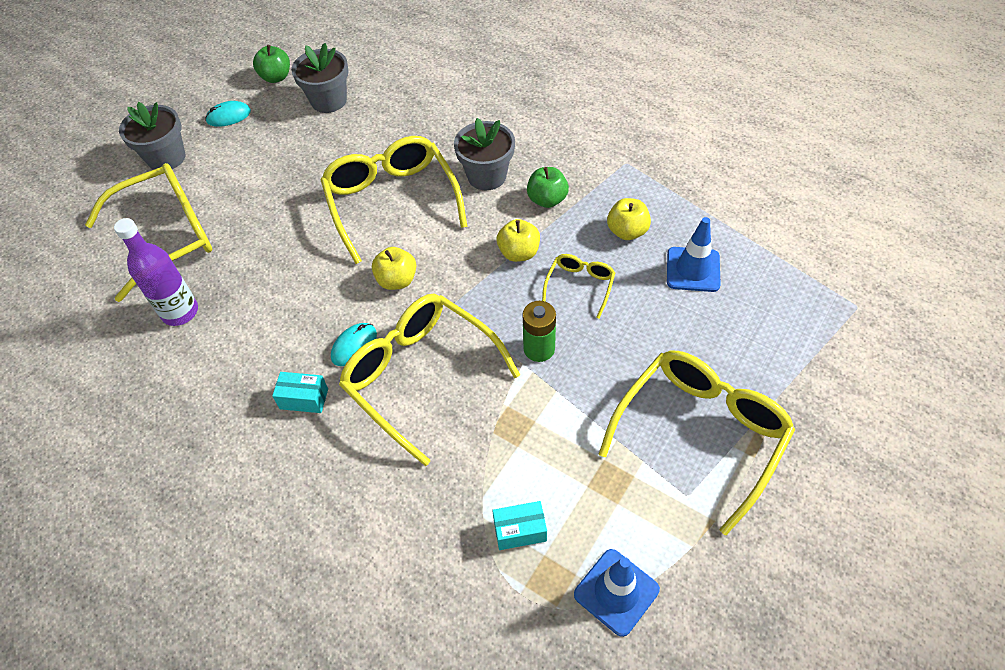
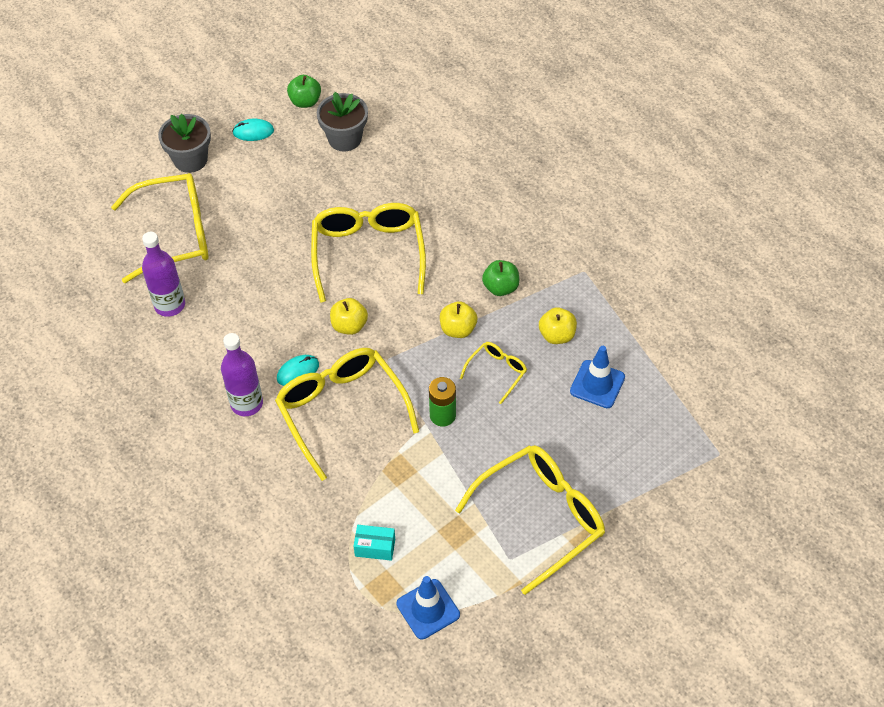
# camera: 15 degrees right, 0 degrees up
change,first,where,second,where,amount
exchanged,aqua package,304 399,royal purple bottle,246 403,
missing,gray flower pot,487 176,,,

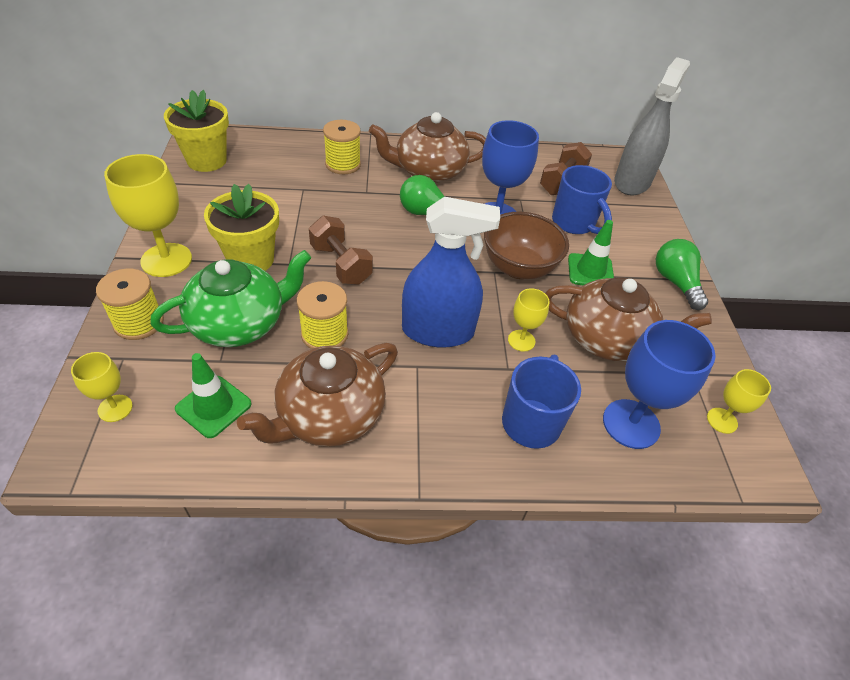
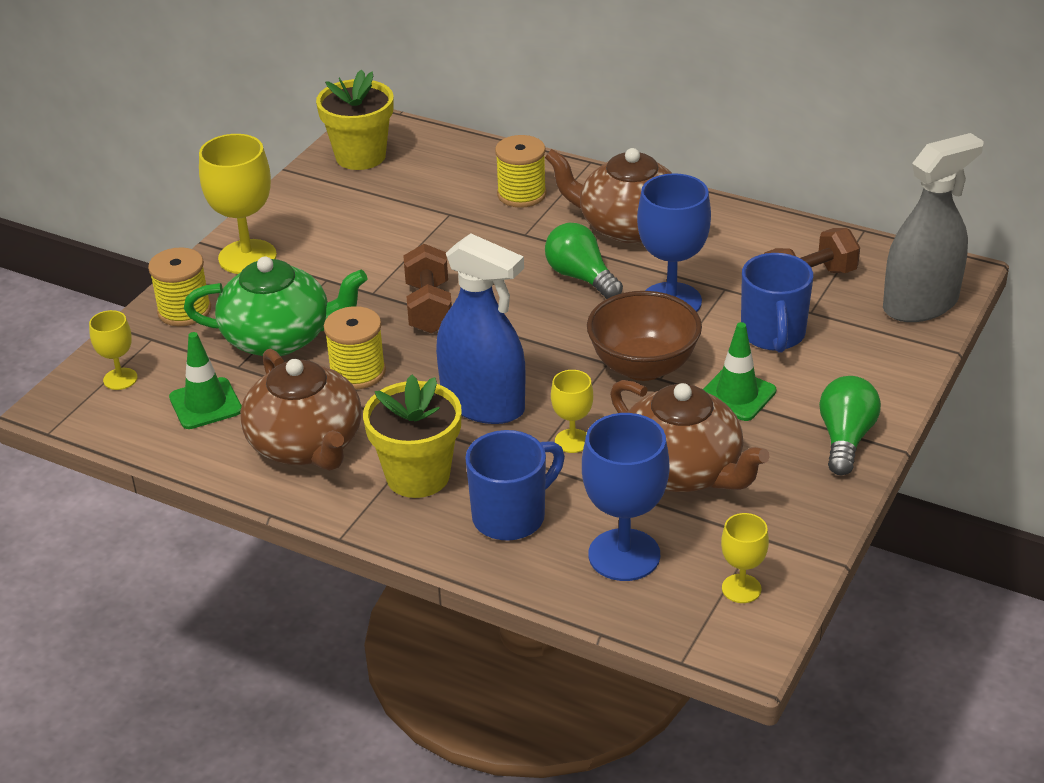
# camera: 35 degrees right, 10 degrees down
change,first,where,second,where,amount
spun,dark brown tea pot,329 415,,306 445,105 degrees counterclockwise
relocated,yellow flower pot,251 259,,418 476,

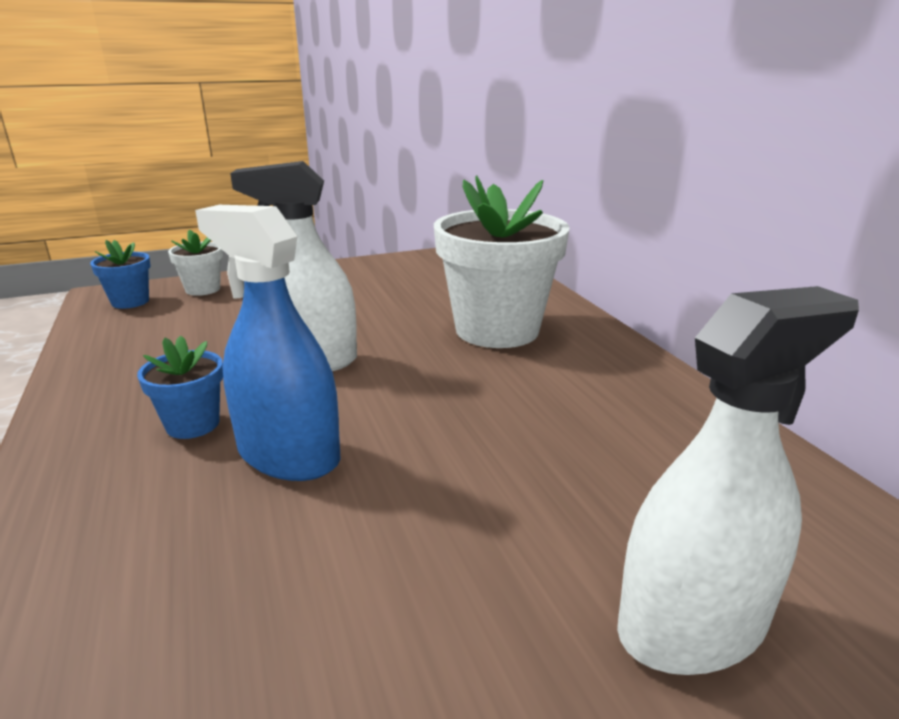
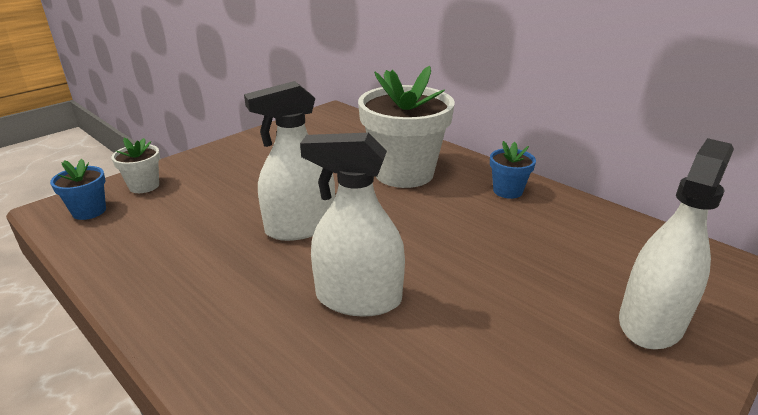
# camera: 25 degrees left, 5 degrees up
change,first,where,second,where,amount
colour,blue sprayer,288 455,pure white sprayer,358 298,
relocated,blue flower pot,193 424,,507 191,

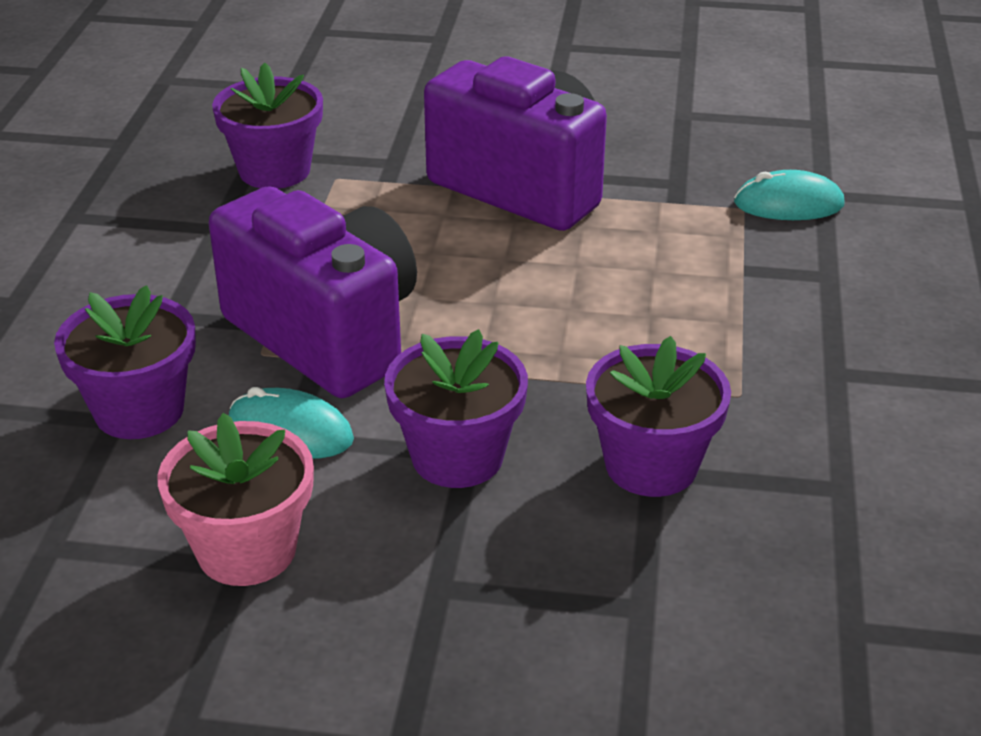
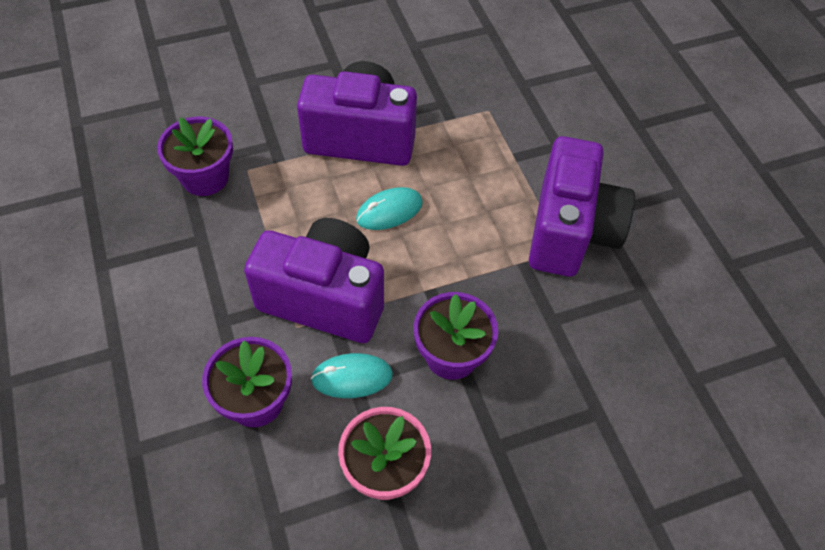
# camera: 30 degrees left, 20 degrees up
change,first,where,second,where,amount
relocated,aqua computer mouse,788 204,,389 211,
appeared,,,royal purple compact camera,570 231,
missing,royal purple flower pot,651 465,,,

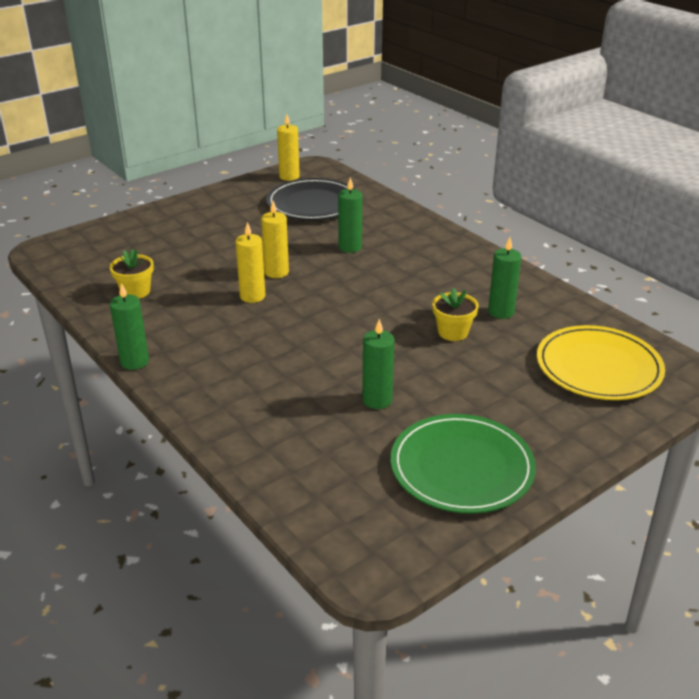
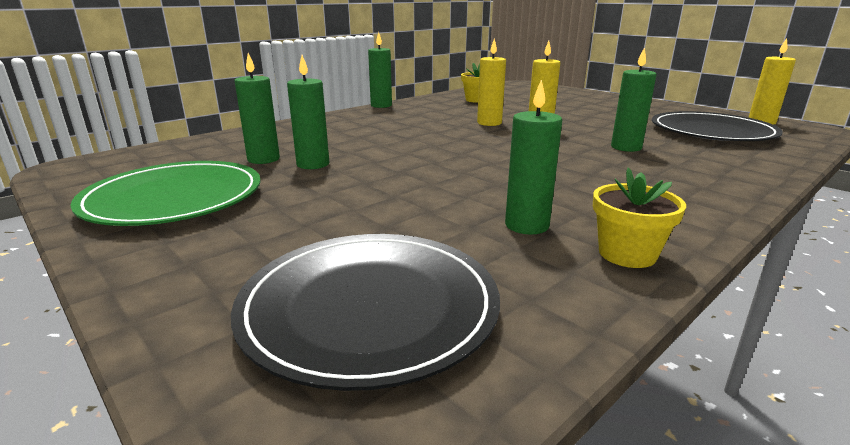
# camera: 85 degrees right, 10 degrees down
change,first,where,second,where,amount
colour,yellow plate,598 367,ebony plate,369 307,
appeared,,,leaf-green candle,263 159,
relocated,yellow flower pot,453 332,,627 254,

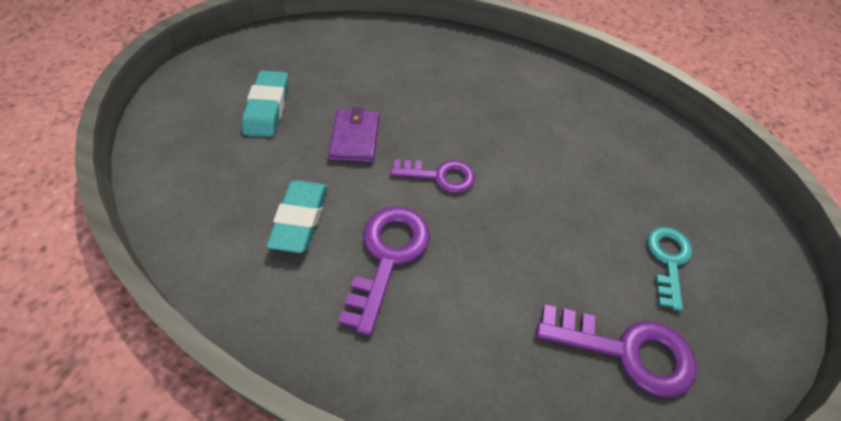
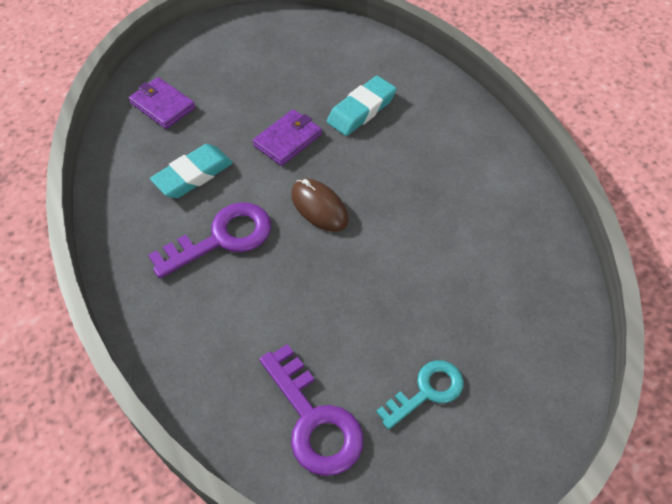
# camera: 45 degrees right, 0 degrees up
change,first,where,second,where,amount
appeared,,,royal purple wallet,162 105,
exchanged,royal purple latchkey,440 176,dark brown computer mouse,319 207,
relocated,aqua gum eraser,267 108,,361 110,

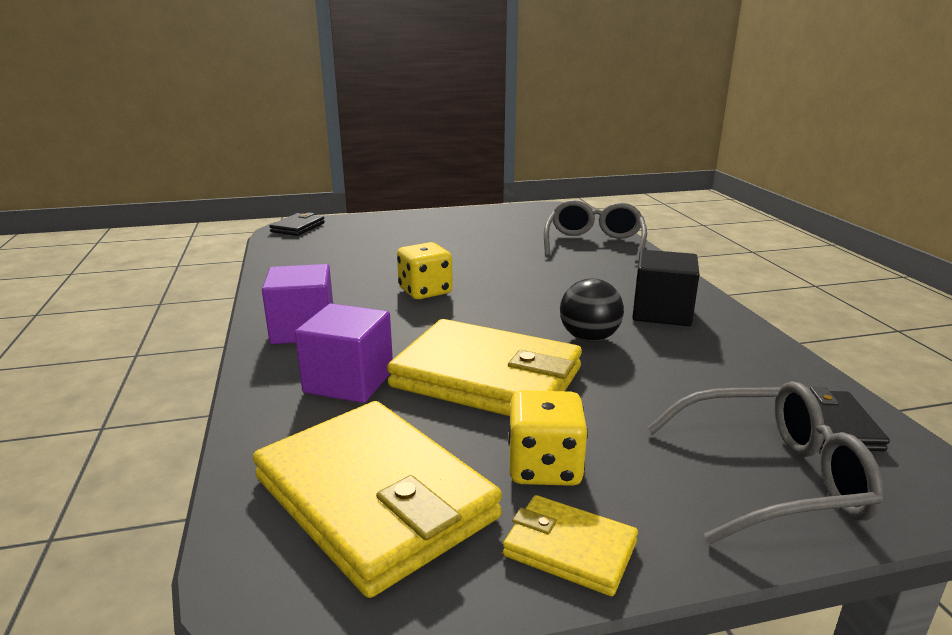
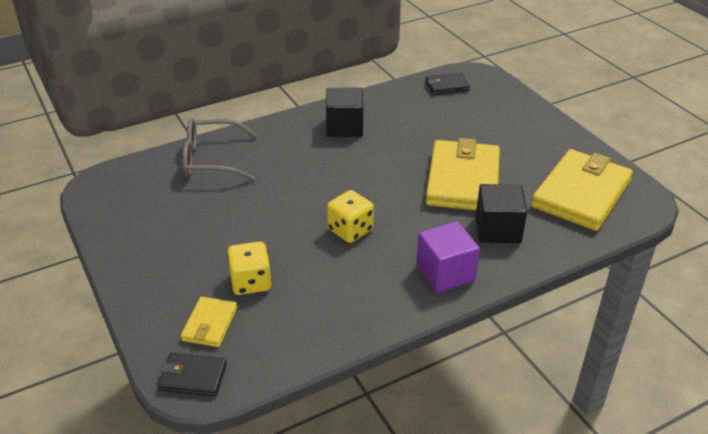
# camera: 105 degrees left, 15 degrees up
change,first,where,second,where,amount
relocated,yellow wallet,569 549,,210 324,
relocated,yellow game die,544 467,,251 282,
colour,royal purple block,349 381,ebony block,498 229,
missing,ebony play ball,589 338,,,
missing,gray spectacles,771 477,,,

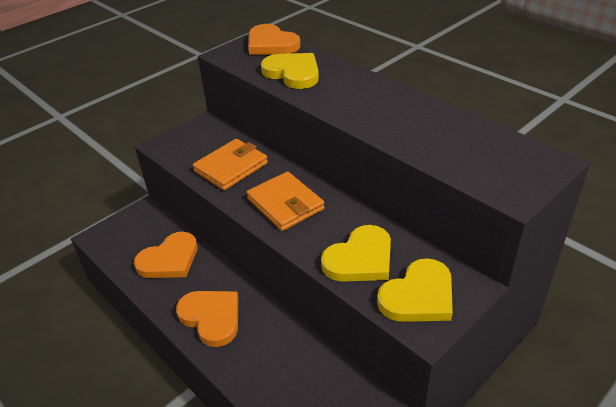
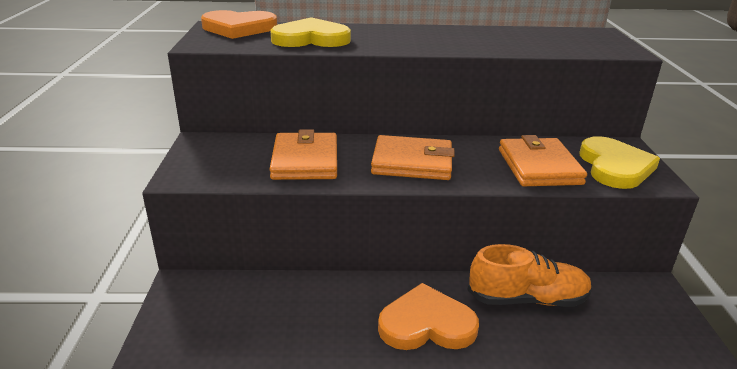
# camera: 50 degrees left, 10 degrees down
change,first,where,second,where,amount
appeared,,,bright orange lace-up shoe,527 299,
exchanged,yellow heart,360 259,bright orange wallet,539 166,
missing,bright orange heart,169 259,,,

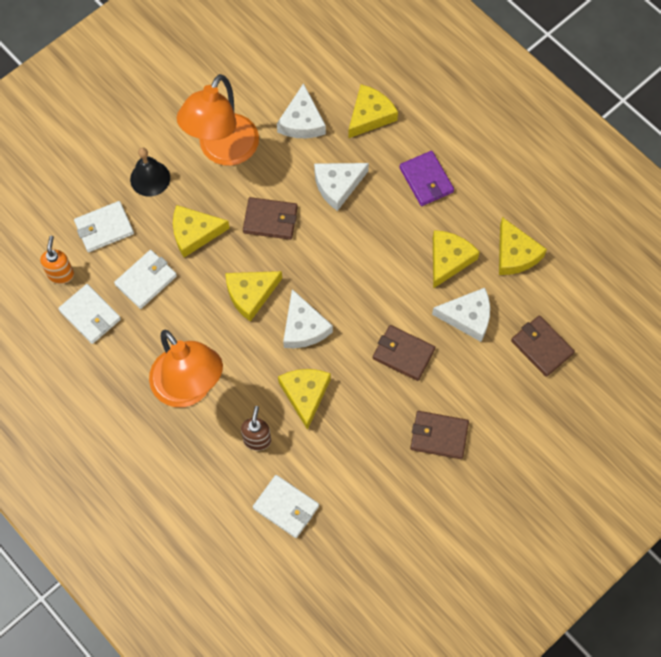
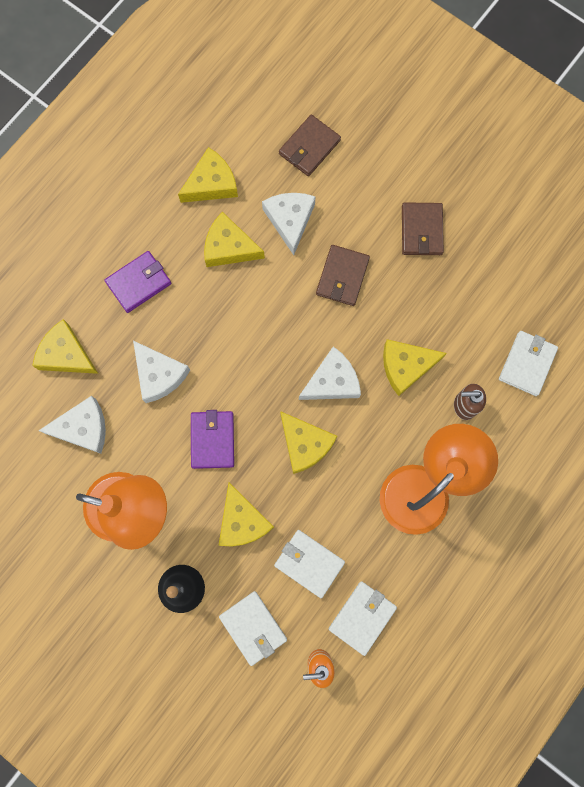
# camera: 100 degrees left, 10 degrees up
change,first,where,second,where,amount
colour,dark brown wallet,270 220,royal purple wallet,212 440,

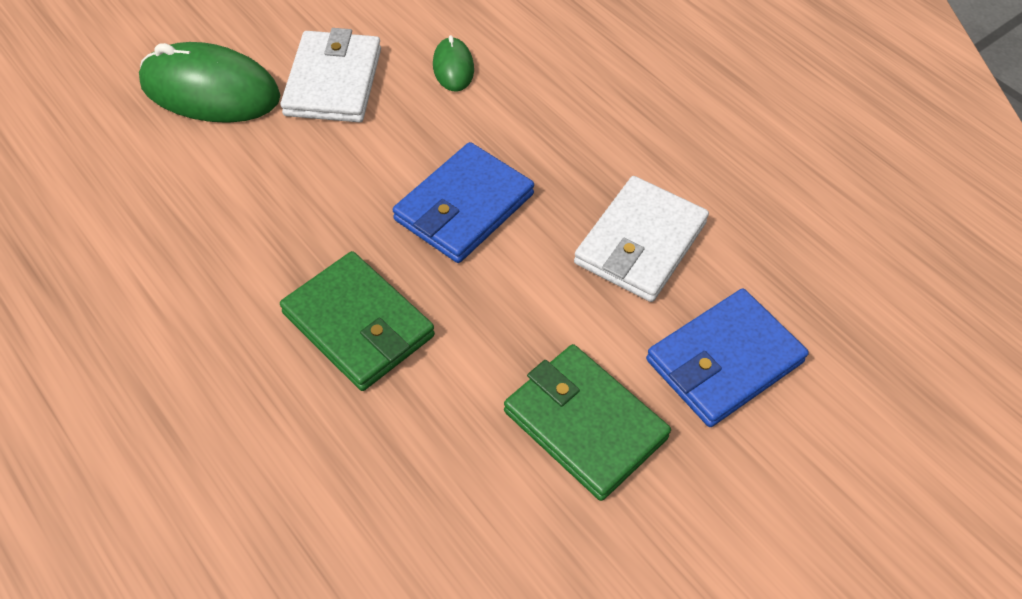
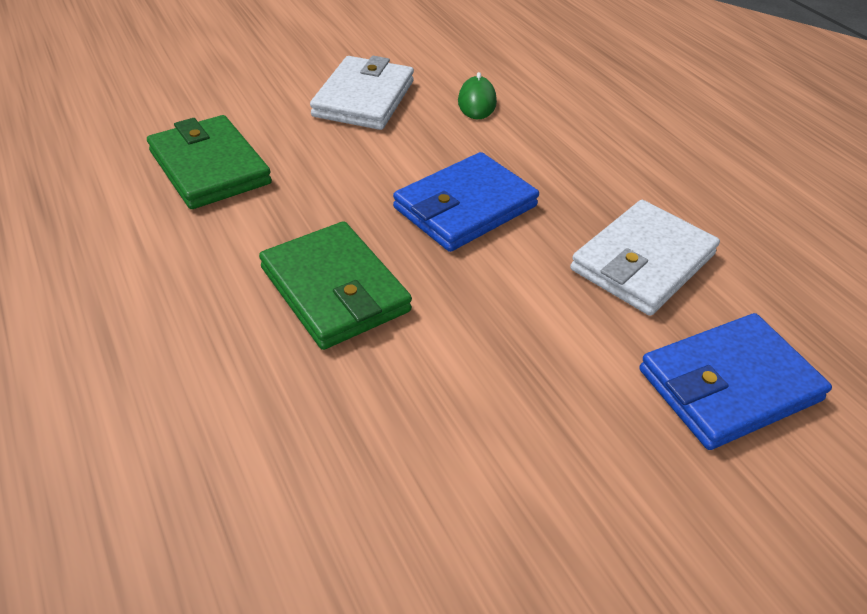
# camera: 10 degrees right, 10 degrees down
change,first,where,second,where,amount
relocated,leaf-green wallet,585 425,,209 167,
missing,leaf-green computer mouse,210 91,,,

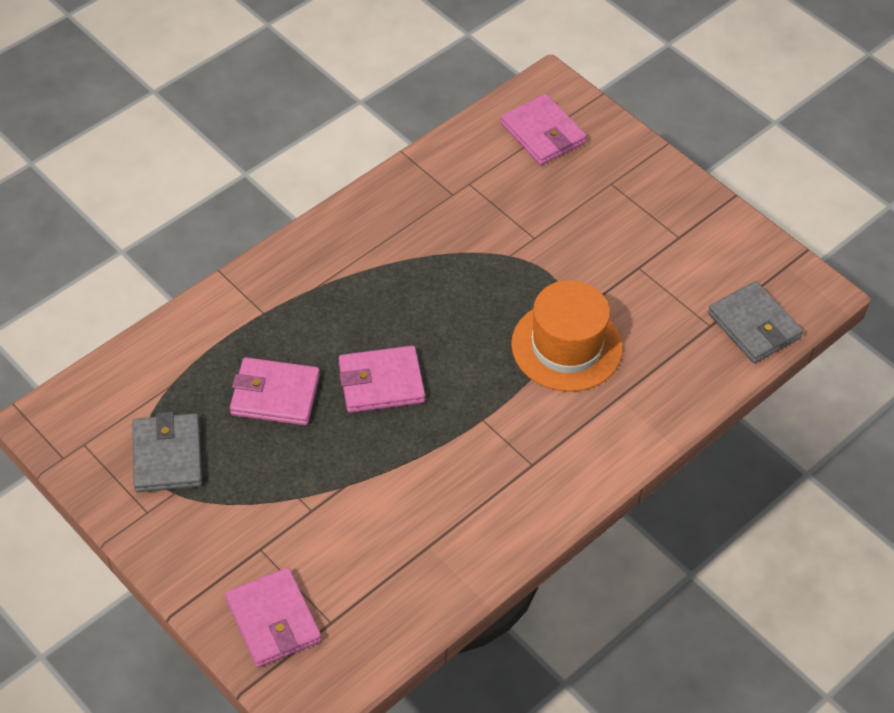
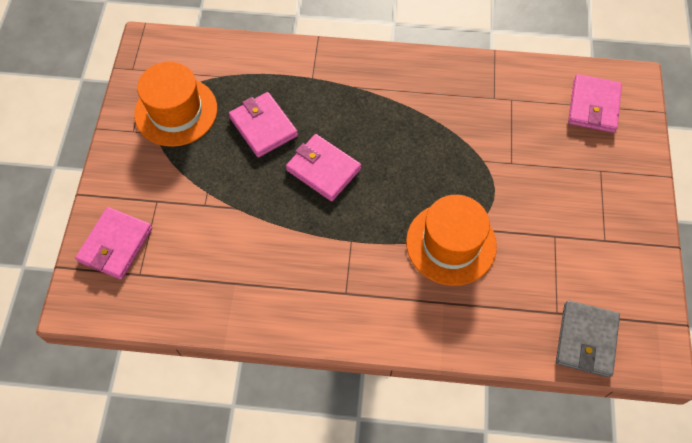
# camera: 50 degrees right, 10 degrees up
change,first,where,second,where,amount
exchanged,gray wallet,167 456,bright orange tall hat,176 111,

